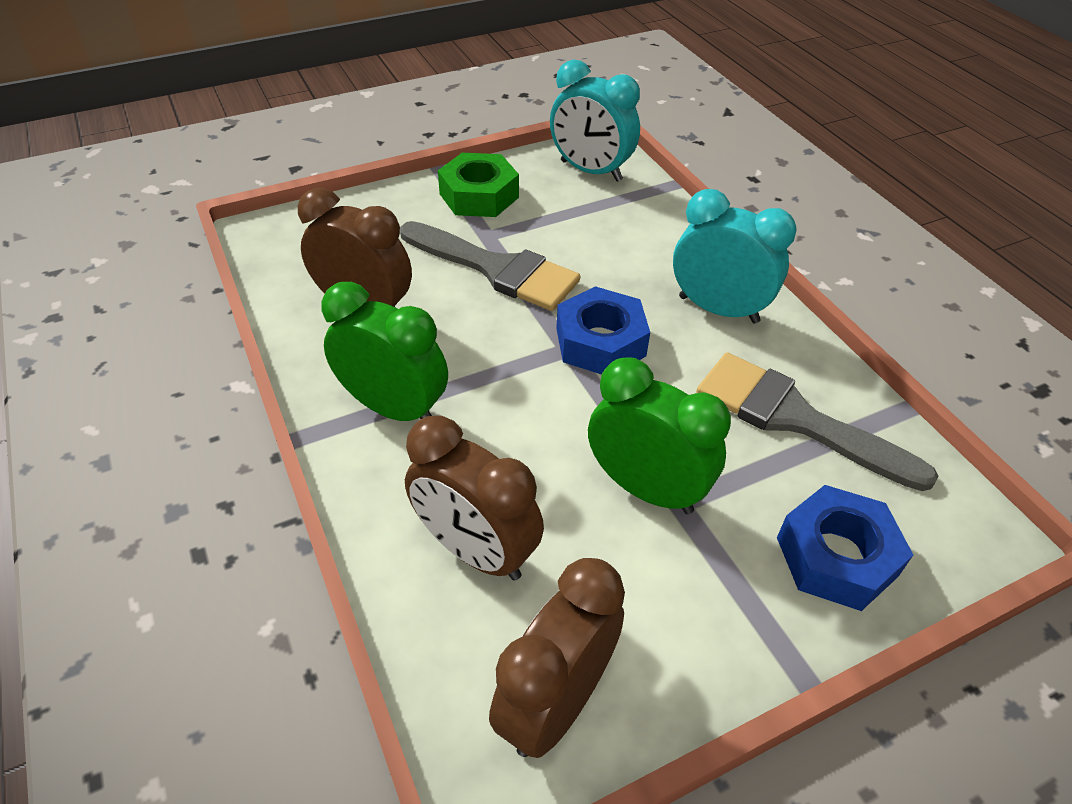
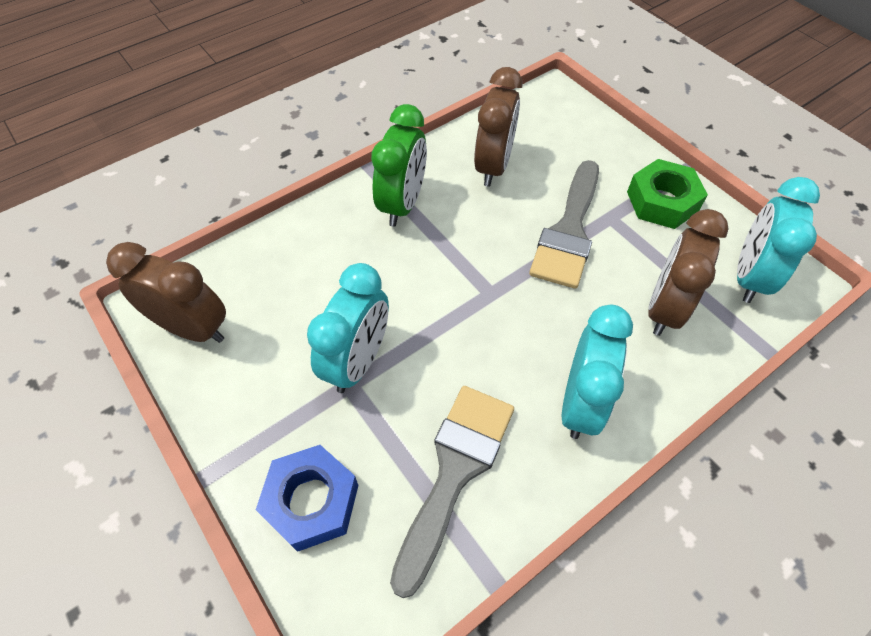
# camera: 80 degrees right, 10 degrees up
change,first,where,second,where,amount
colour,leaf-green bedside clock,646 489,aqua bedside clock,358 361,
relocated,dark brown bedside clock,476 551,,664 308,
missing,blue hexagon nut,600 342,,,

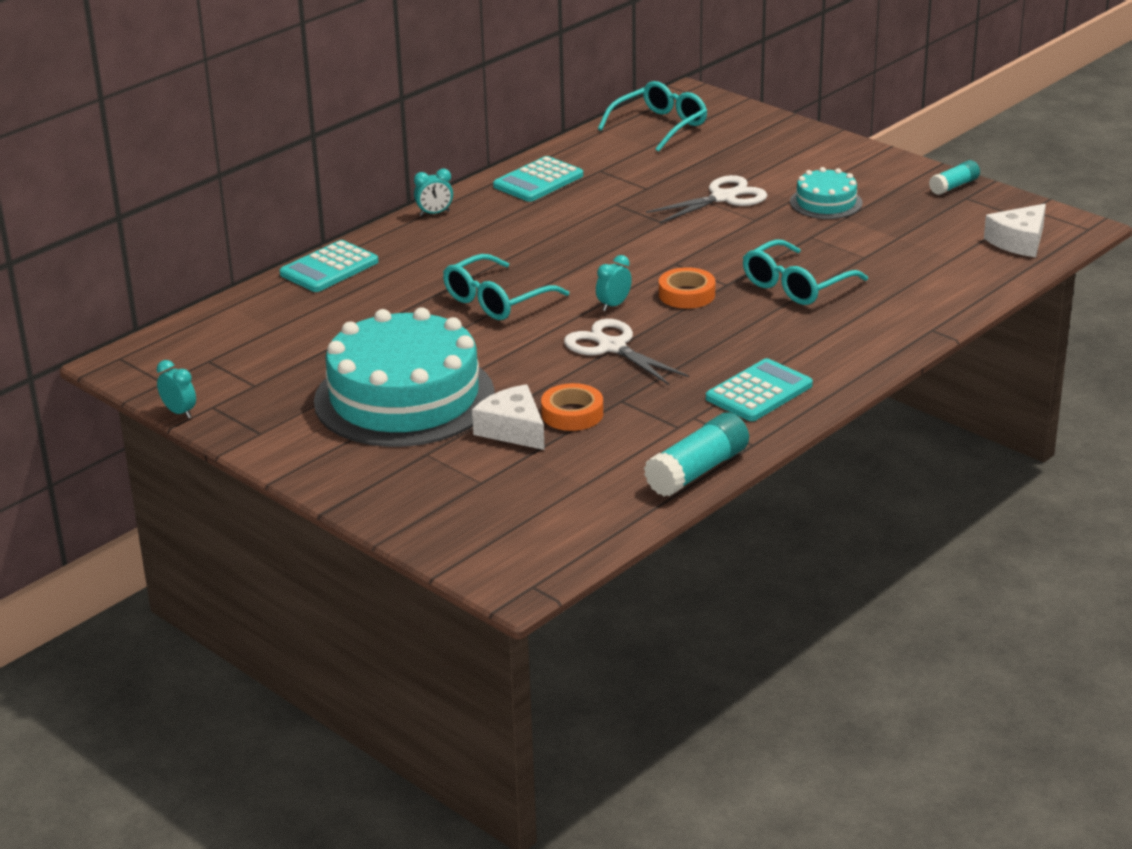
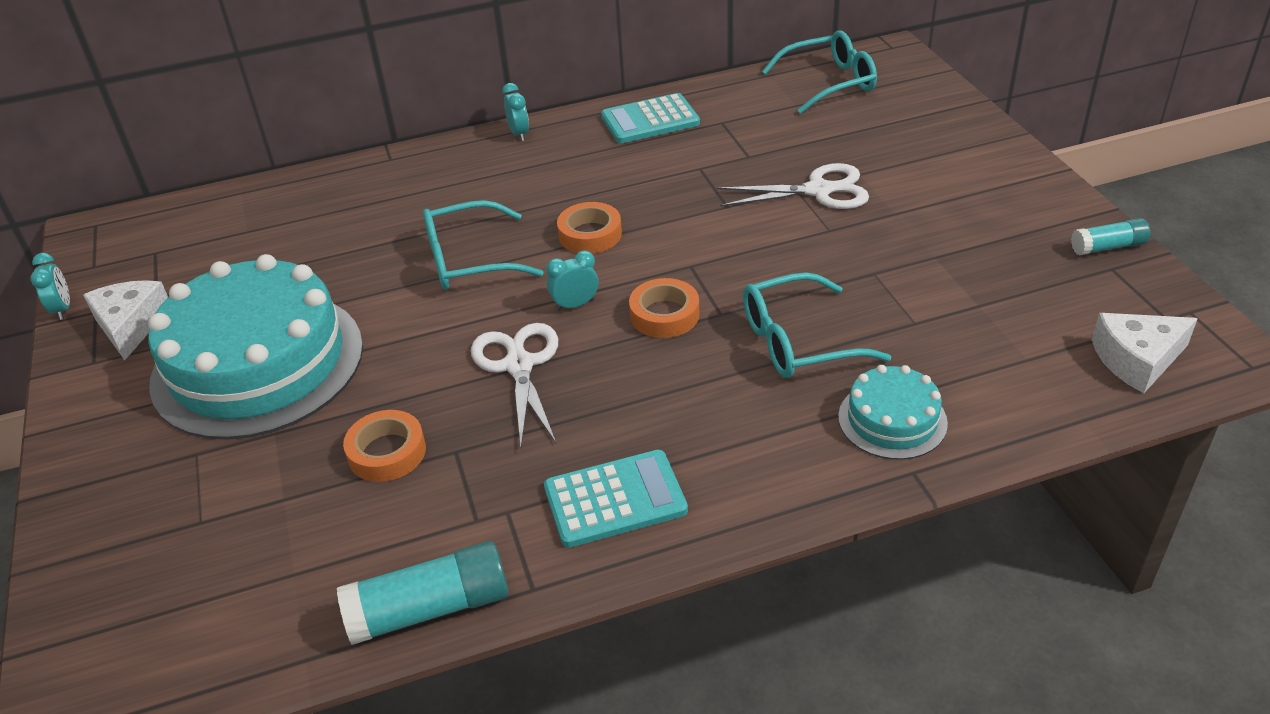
# camera: 30 degrees right, 10 degrees up
change,first,where,second,where,amount
relocated,pure white piece of cheese,513 430,,131 325,
spun,aqua bedside clock,434 213,,519 134,120 degrees counterclockwise
appeared,,,bright orange sticky tape,590 234,
relocated,aqua gateau,826 202,,892 420,
missing,aqua adding machine,329 268,,,

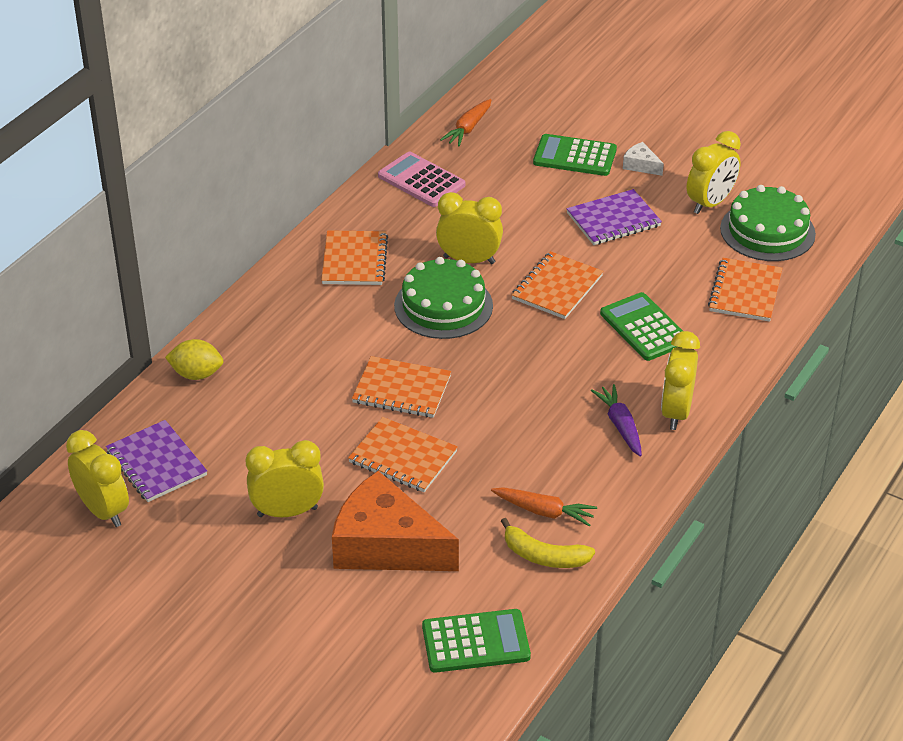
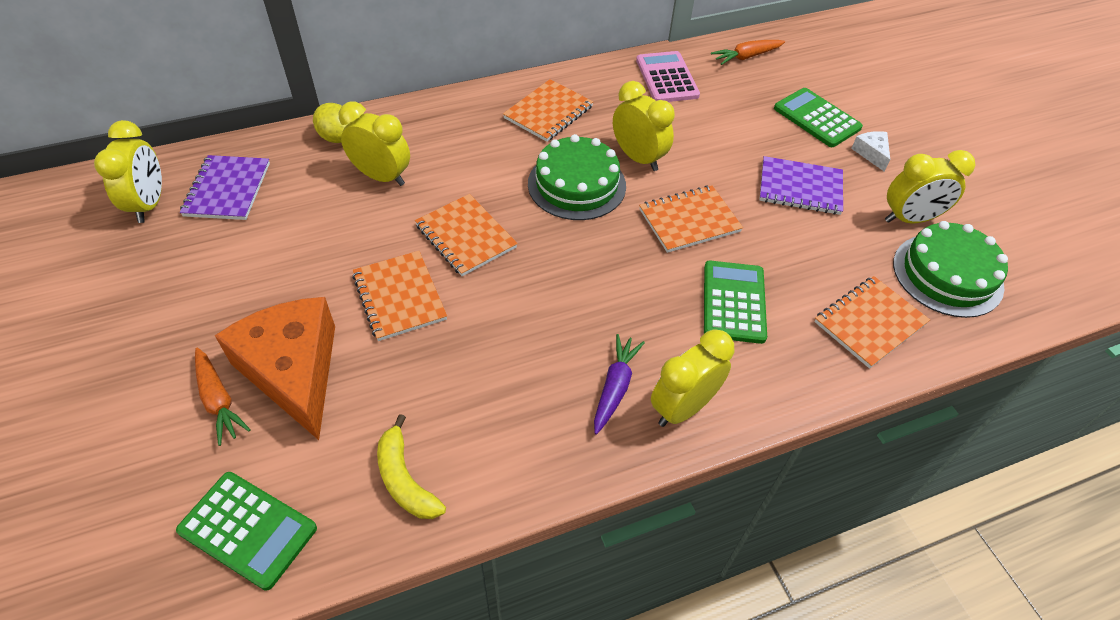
# camera: 35 degrees right, 10 degrees up
change,first,where,second,where,amount
relocated,bright orange carrot,544 511,,218 400,
relocated,yellow bedside clock,287 512,,381 177,

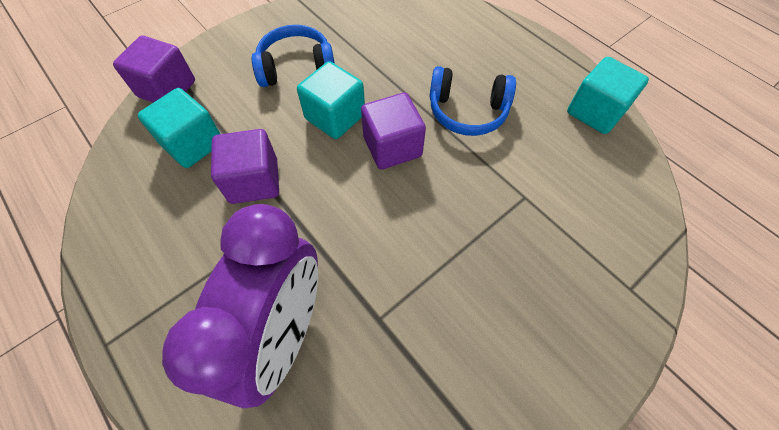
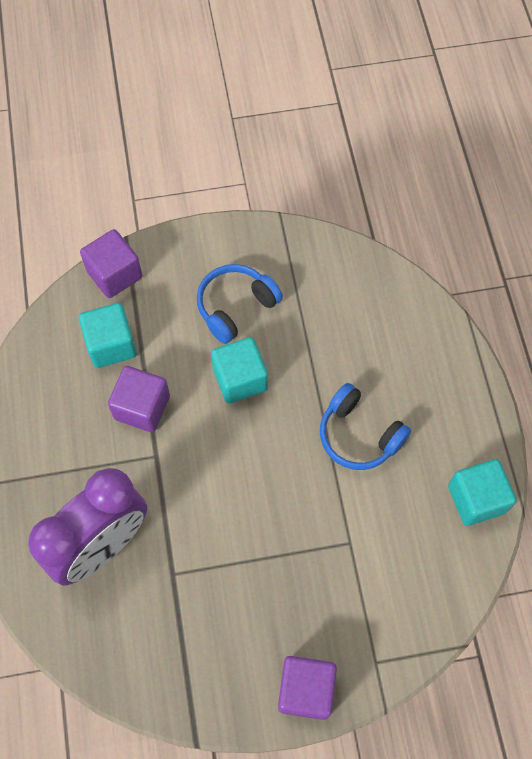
# camera: 30 degrees right, 5 degrees up
change,first,where,second,where,amount
spun,blue headset,296 67,,235 307,60 degrees counterclockwise
relocated,royal purple block,392 147,,305 690,

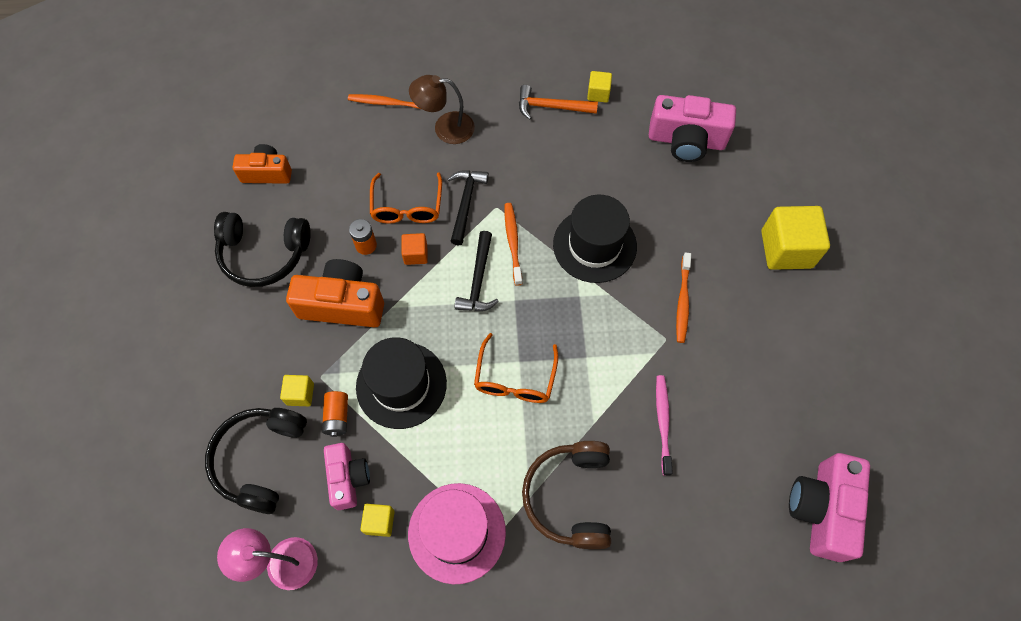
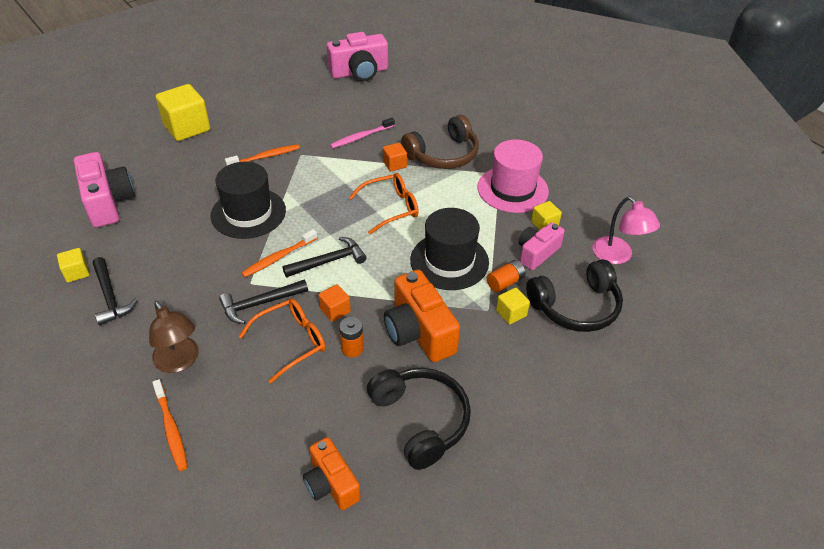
# camera: 125 degrees left, 20 degrees down
change,first,where,second,where,amount
colour,bright orange hammer,551 107,ebony hammer,110 297,
appeared,,,bright orange block,394 164,

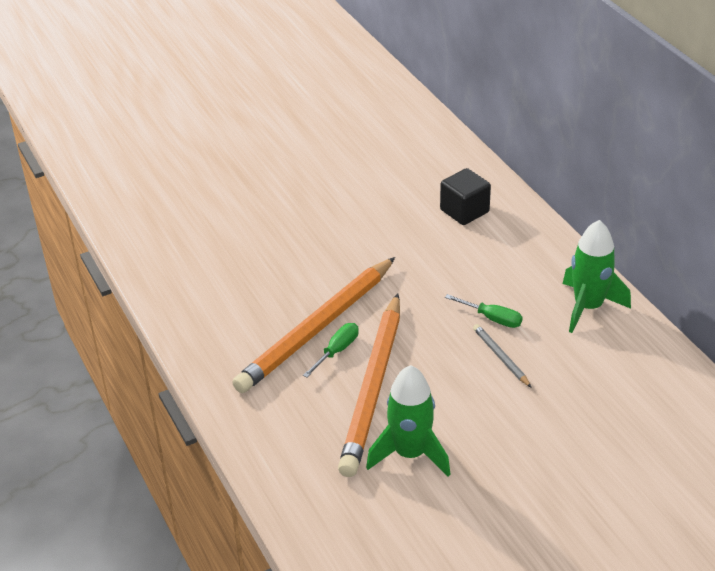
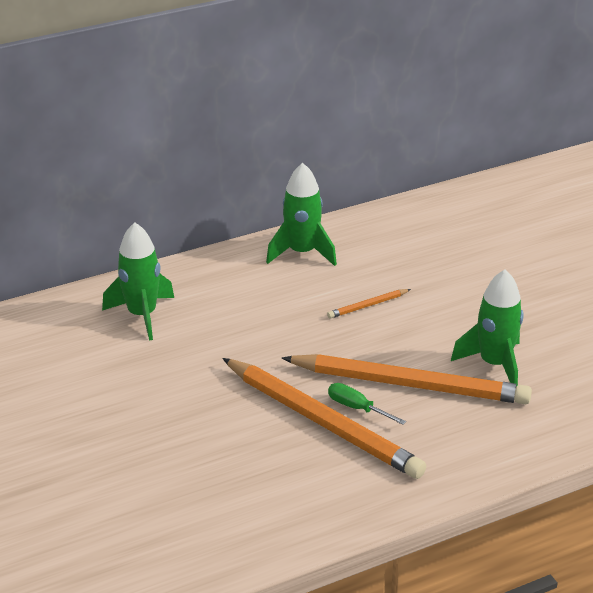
# camera: 90 degrees left, 5 degrees down
change,first,where,second,where,amount
exchanged,ebony block,464 211,leaf-green toy rocket,142 315,
colour,gray lead pencil,500 357,bright orange lead pencil,367 306,
missing,leaf-green screwdriver,492 319,,,

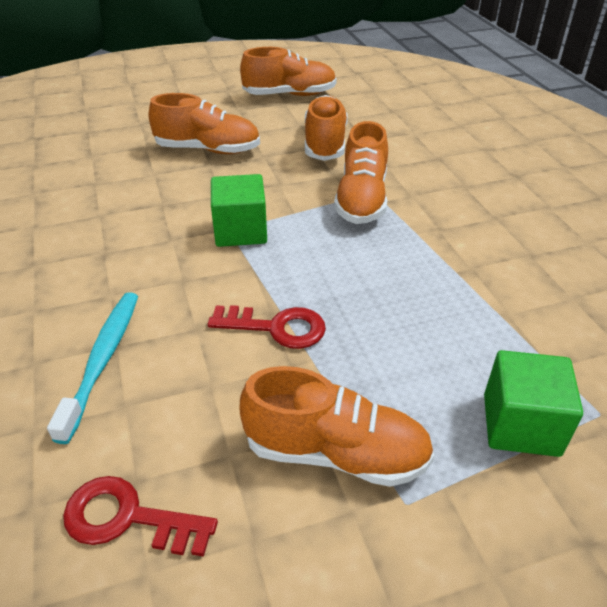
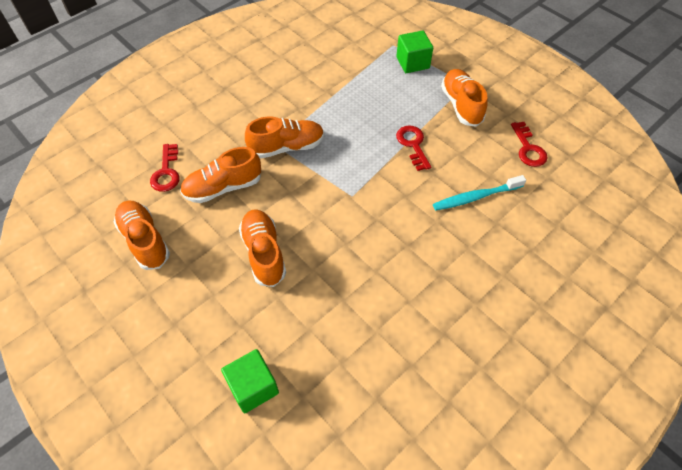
# camera: 115 degrees left, 15 degrees up
change,first,where,second,where,amount
appeared,,,crimson latchkey,166 172,
relocated,leaf-green block,240 231,,253 387,

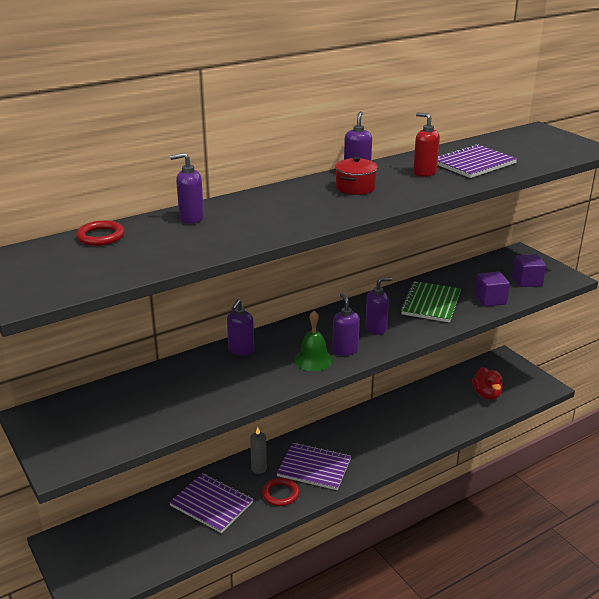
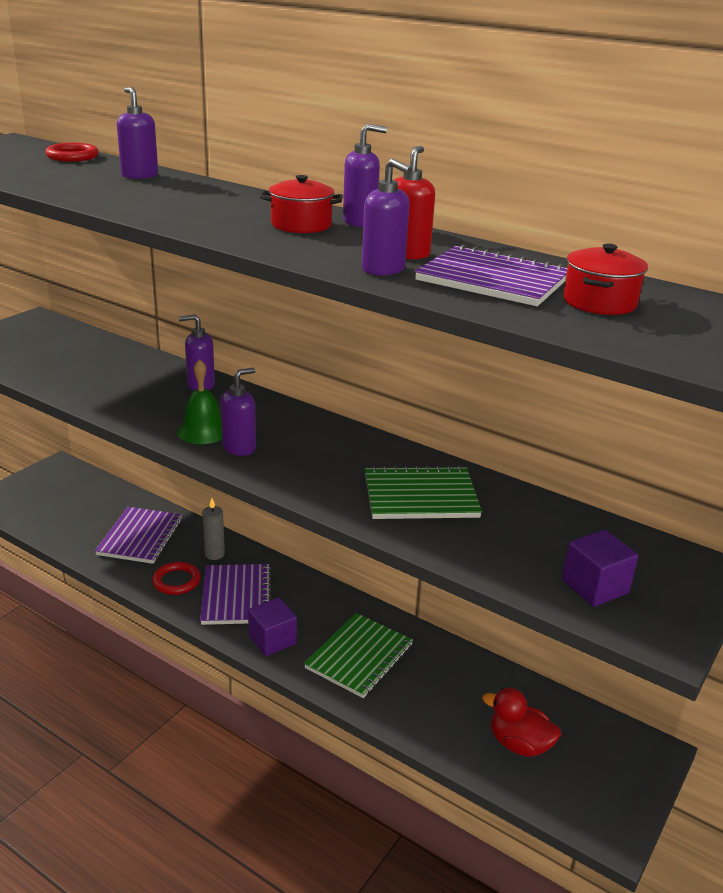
# camera: 65 degrees right, 0 degrees up
change,first,where,second,where,amount
relocated,royal purple block,490 299,,272 640,
appeared,,,leaf-green notepad,359 657,
relocated,royal purple pump bottle,376 328,,383 269,
spun,crimson duck,486 394,,519 744,60 degrees clockwise
appeared,,,crimson stockpot,599 302,

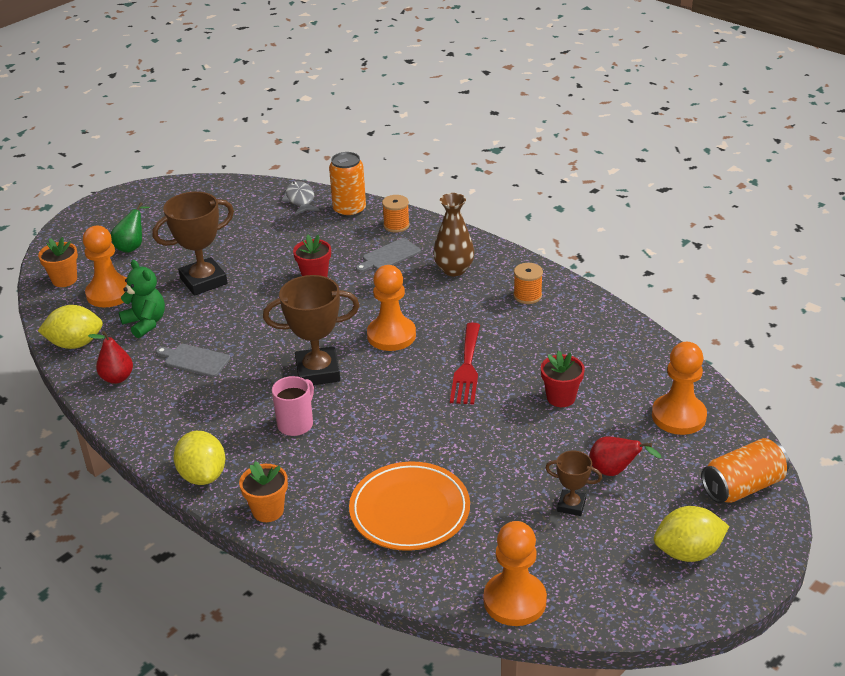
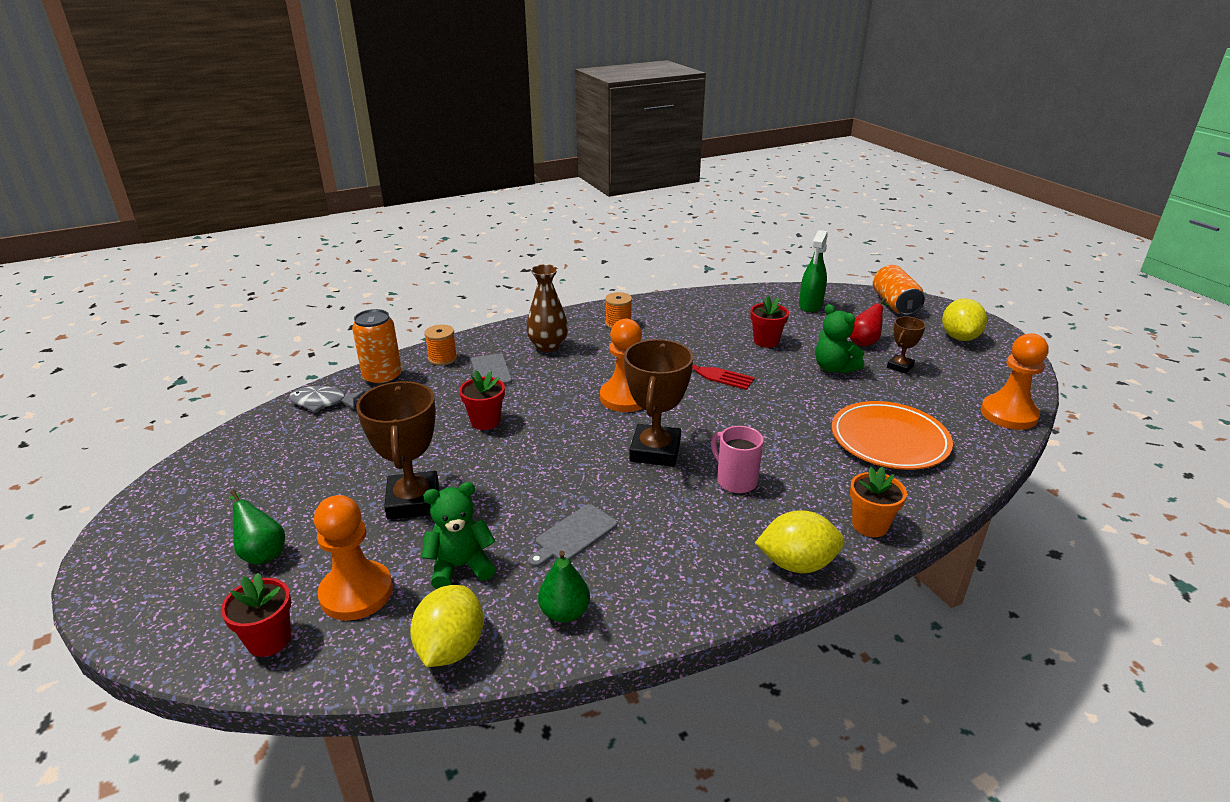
# camera: 70 degrees left, 5 degrees down
change,first,where,second,where,amount
colour,bright orange flower pot,64 280,crimson flower pot,269 640,
colour,crimson pear,117 378,leaf-green pear,564 612,
exchanged,bright orange chess pawn,678 416,leaf-green sprayer,810 305,
appeared,,,leaf-green teddy,834 368,

